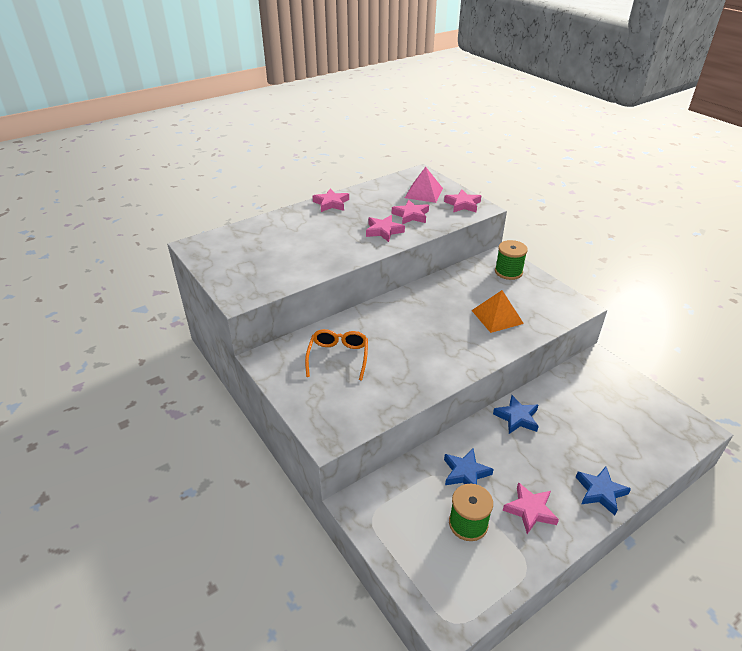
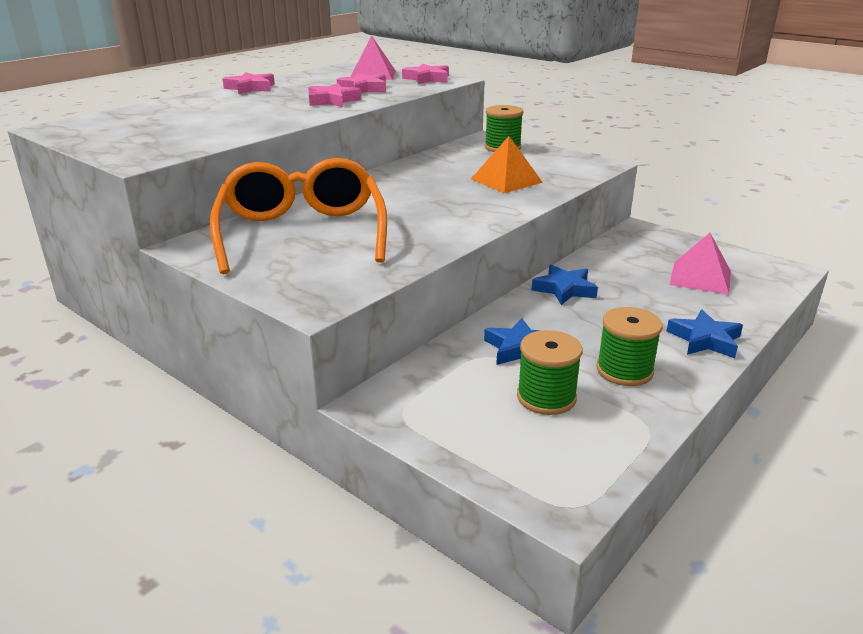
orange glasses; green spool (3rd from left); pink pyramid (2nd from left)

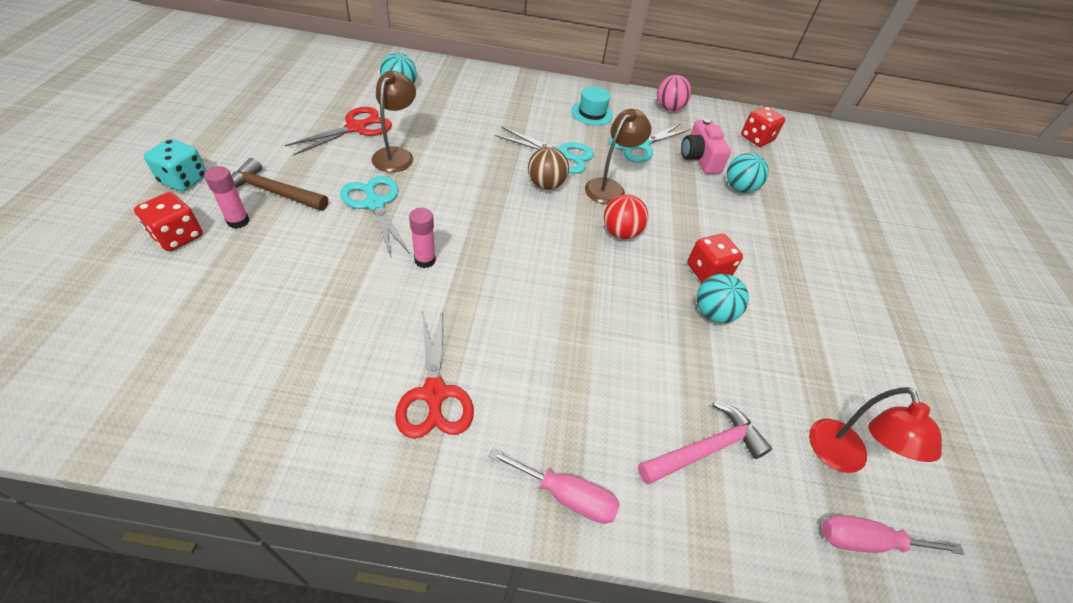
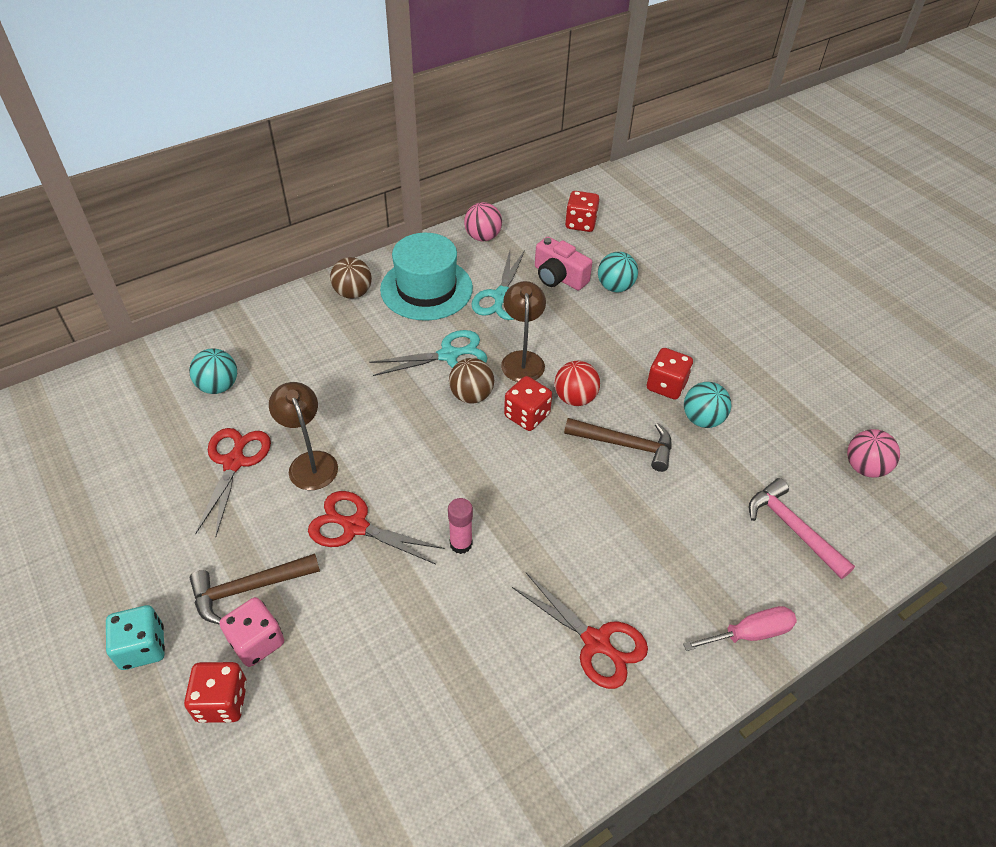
turquoise hat; pink dice; red scissors (2nd from left); pink ball (2nd from left); pink hammer; pink screwdriver (2nd from left in the first image); brown ball (1st from left); red dice (2nd from left); brown hammer (2nd from left)

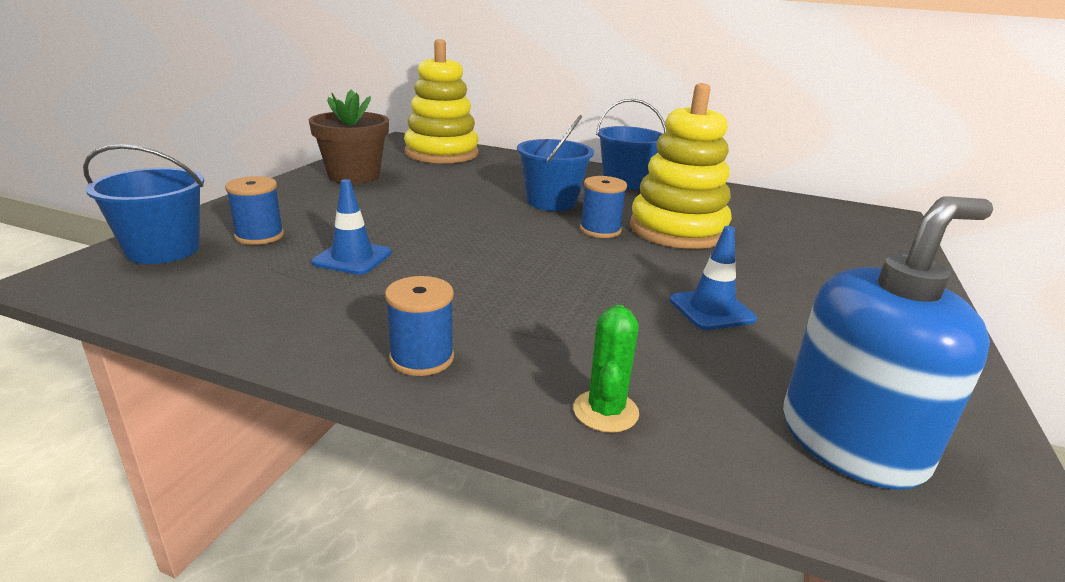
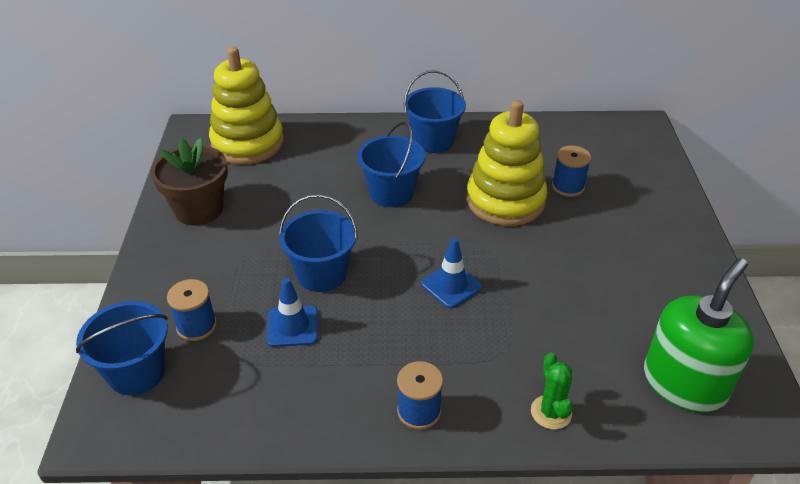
blue spool (3rd from left); green soap dispenser; blue traffic cone (2nd from left); blue bucket (2nd from left)

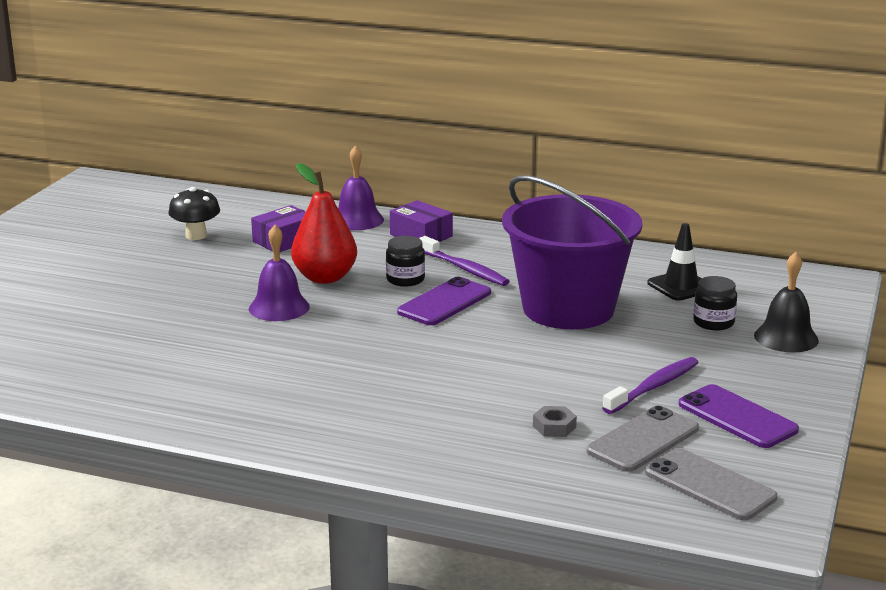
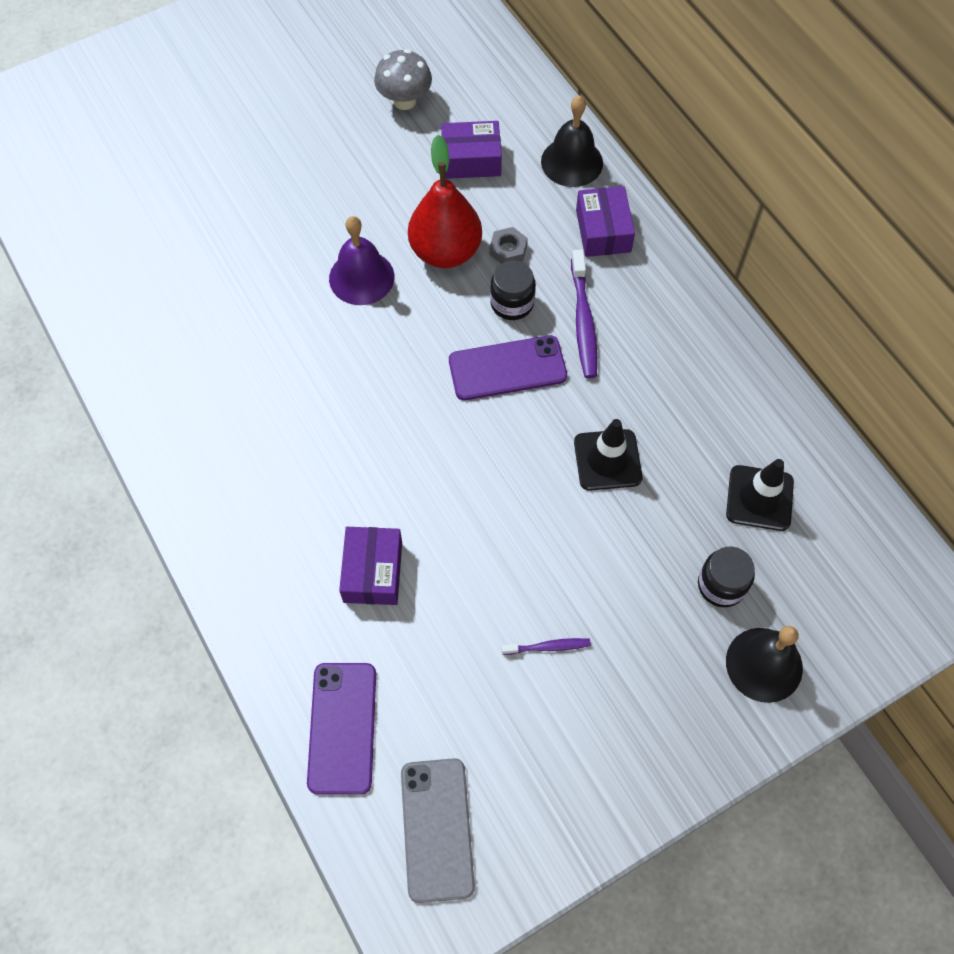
black bell (1st from left); black traffic cone (1st from left); grey mushroom; purple toothbrush (1st from left); purple phone (1st from left); grey nut; grey phone (1st from left in the first image); purple box (1st from left)

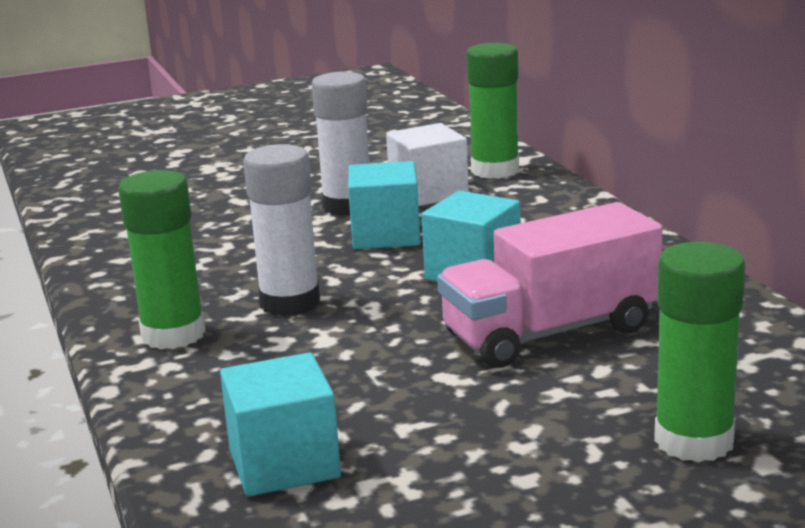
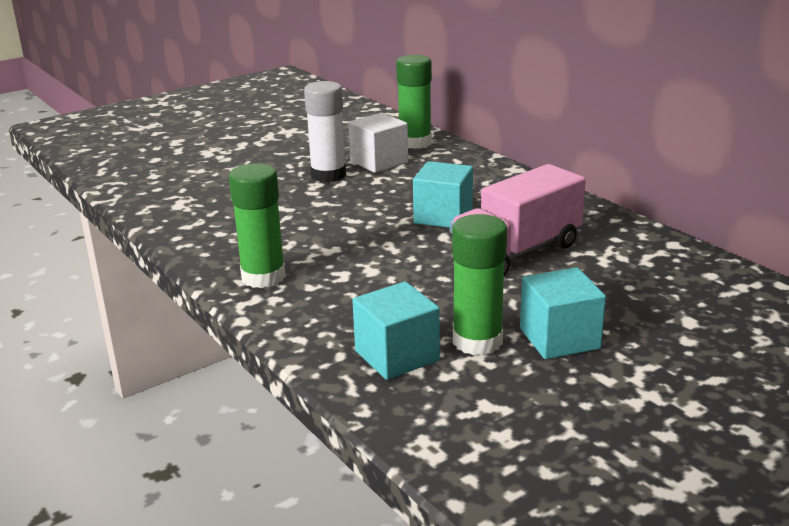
white glue stick (1st from left in the first image); turquoise cube (3rd from left); green glue stick (3rd from left)

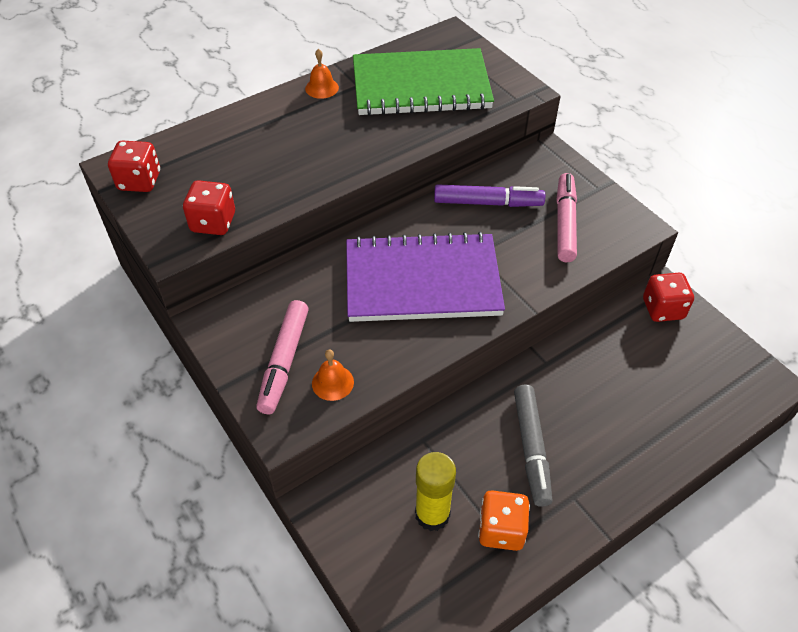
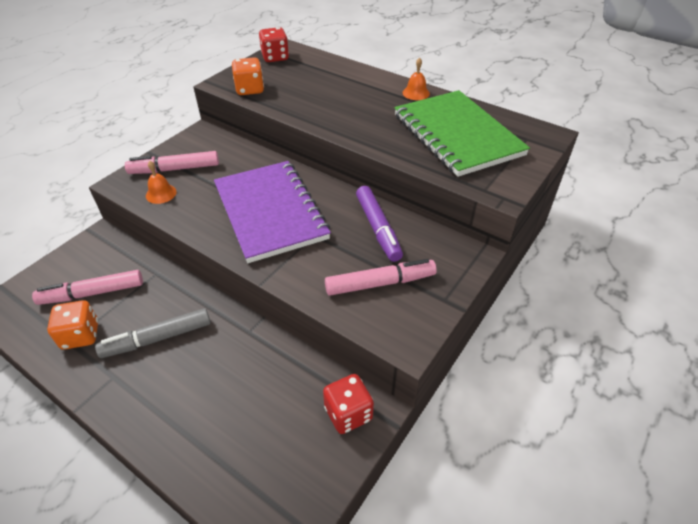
orange dice (2nd from left); pink marker (1st from left)

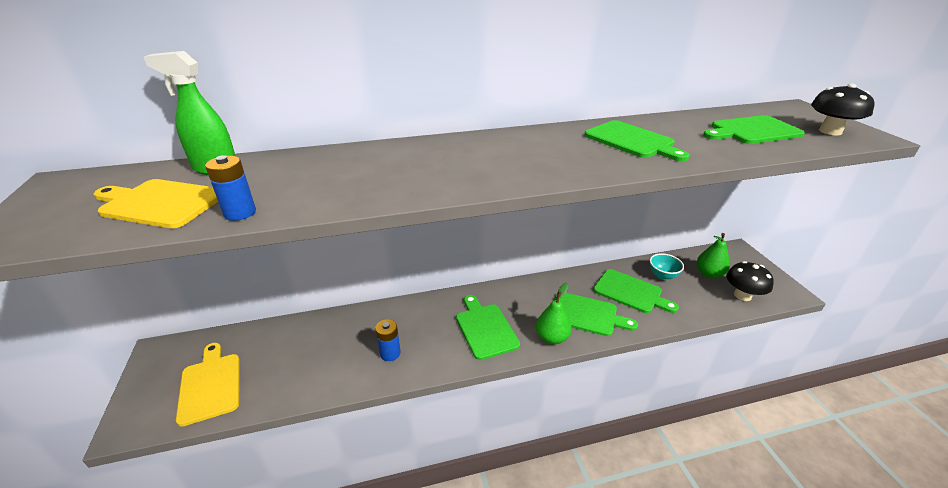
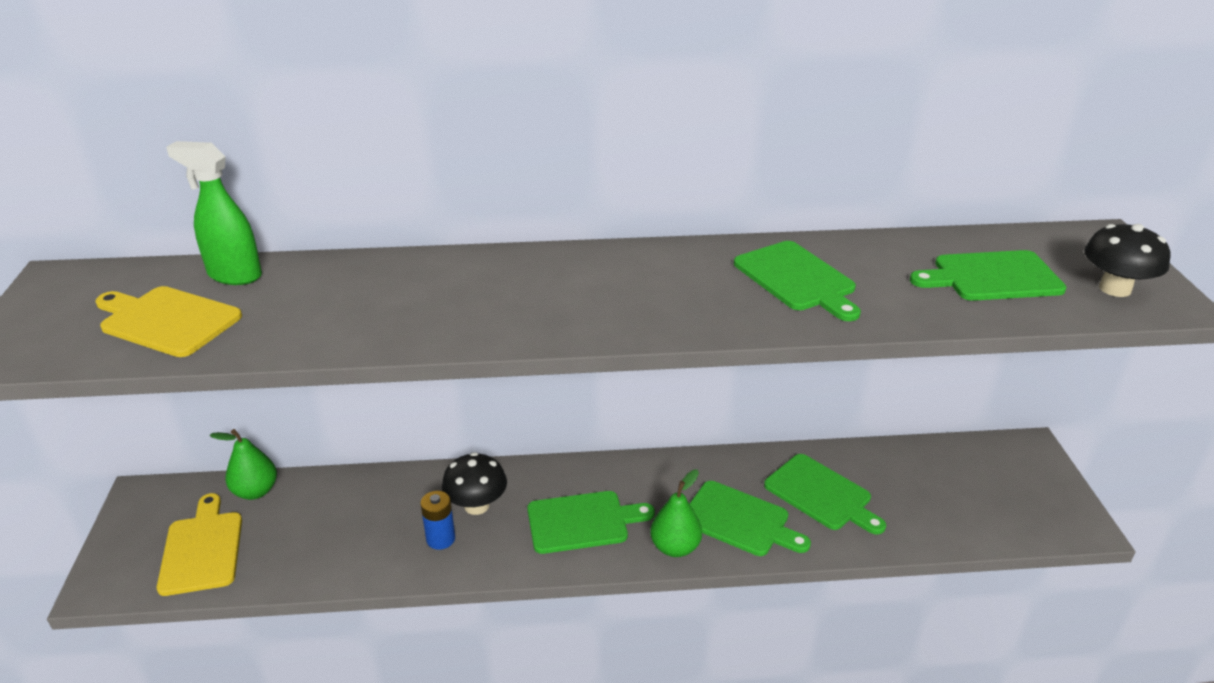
blue battery (1st from left in the first image); green pear (1st from left); turquoise bowl; black mushroom (1st from left); green cutting board (1st from left)

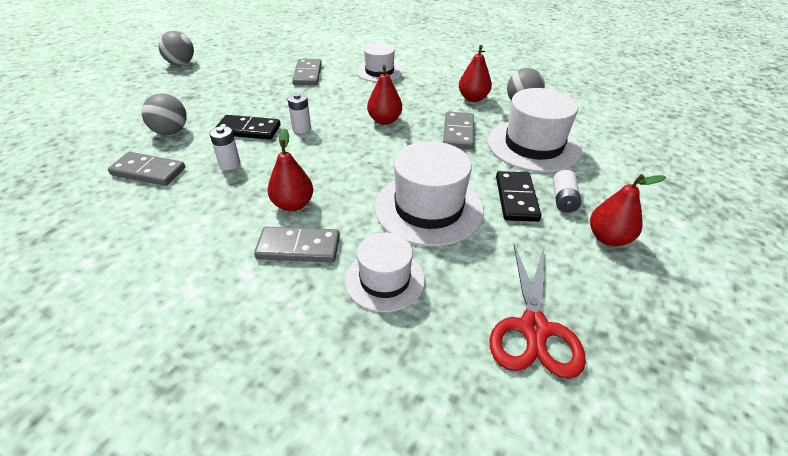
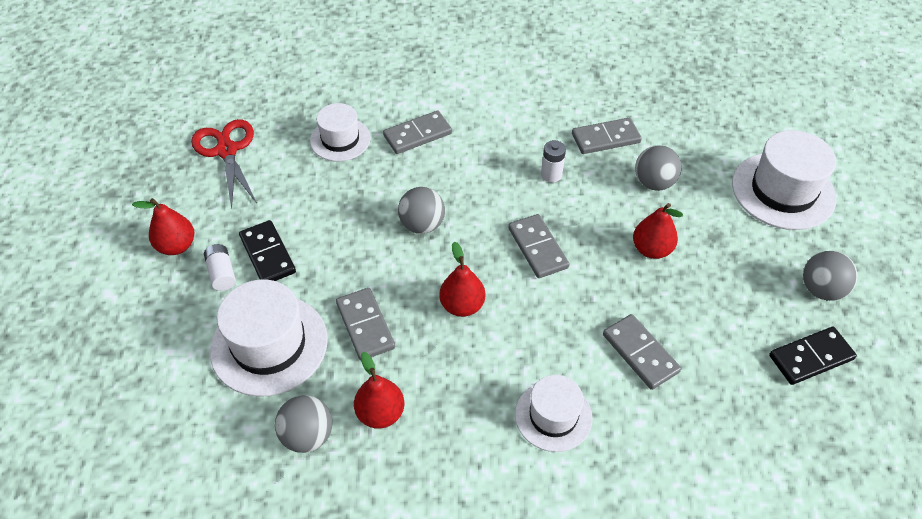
grey domino (3rd from left); black domino (2nd from left); red pear (4th from left); white hat (4th from left); grey ball (2nd from left)

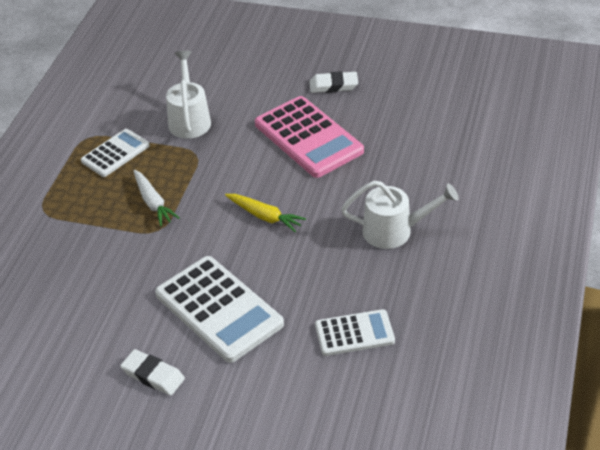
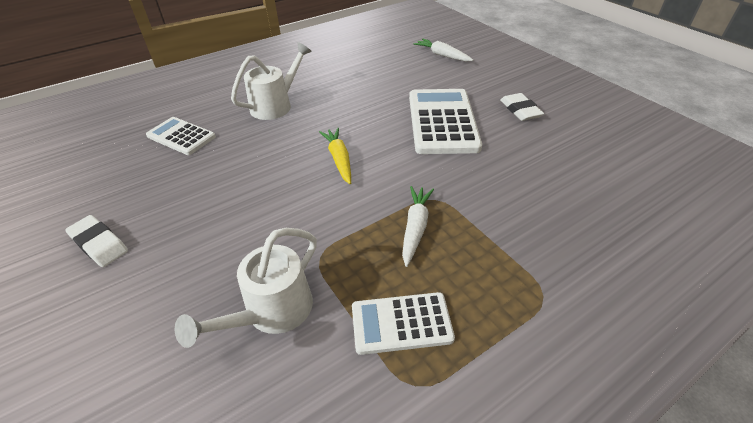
pink calculator; white watering can (2nd from left); white calculator (1st from left); white carrot (2nd from left)

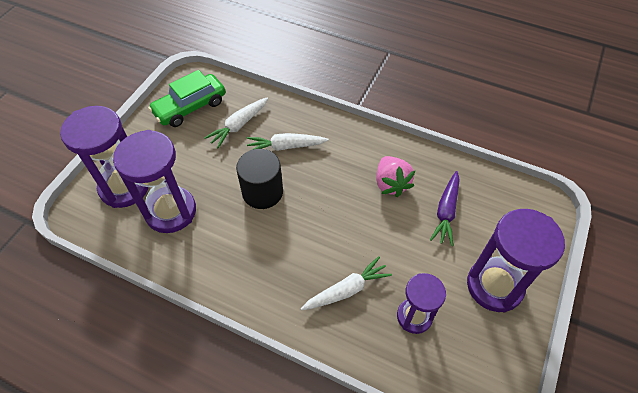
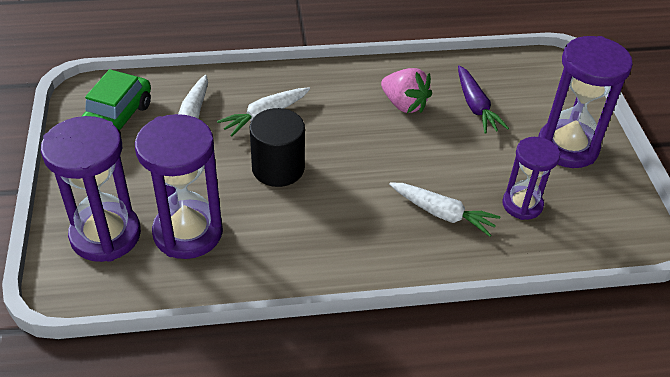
white carrot (3rd from left)

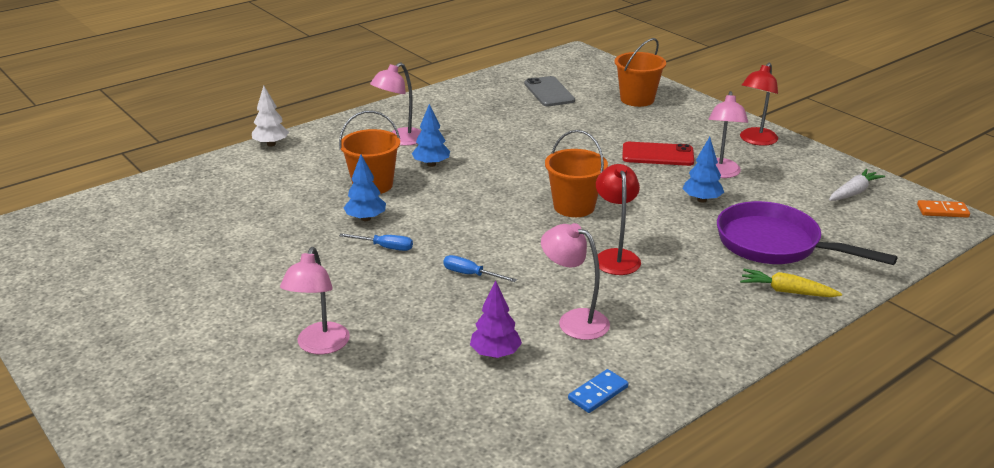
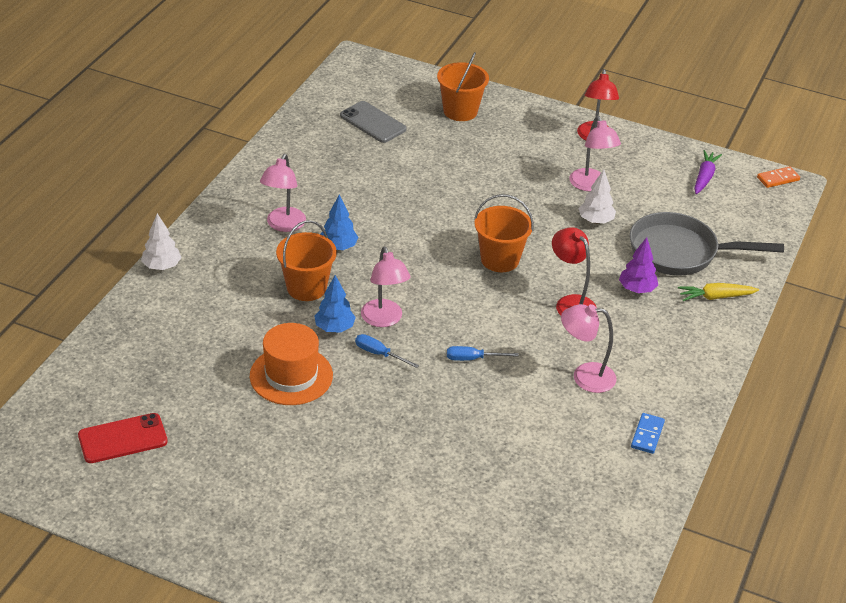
white tree (2nd from left); red phone; purple carrot; grey pan; blue screwdriver (1st from left); pink lamp (2nd from left); purple tree; orange hat

